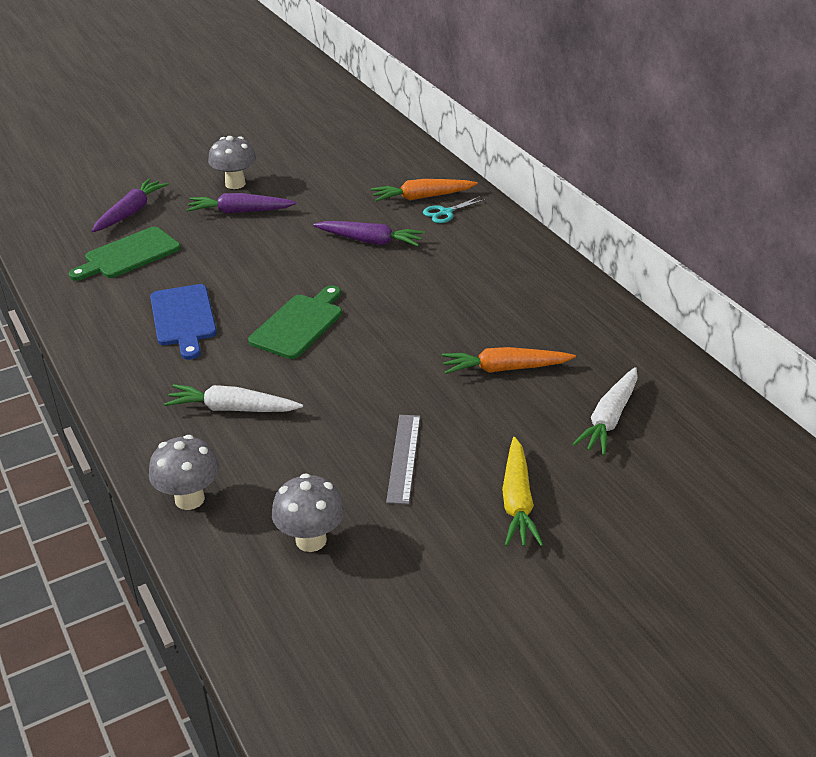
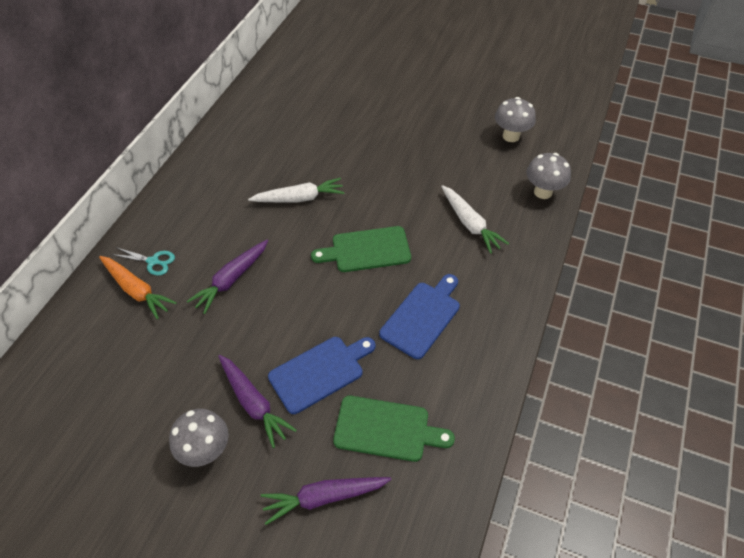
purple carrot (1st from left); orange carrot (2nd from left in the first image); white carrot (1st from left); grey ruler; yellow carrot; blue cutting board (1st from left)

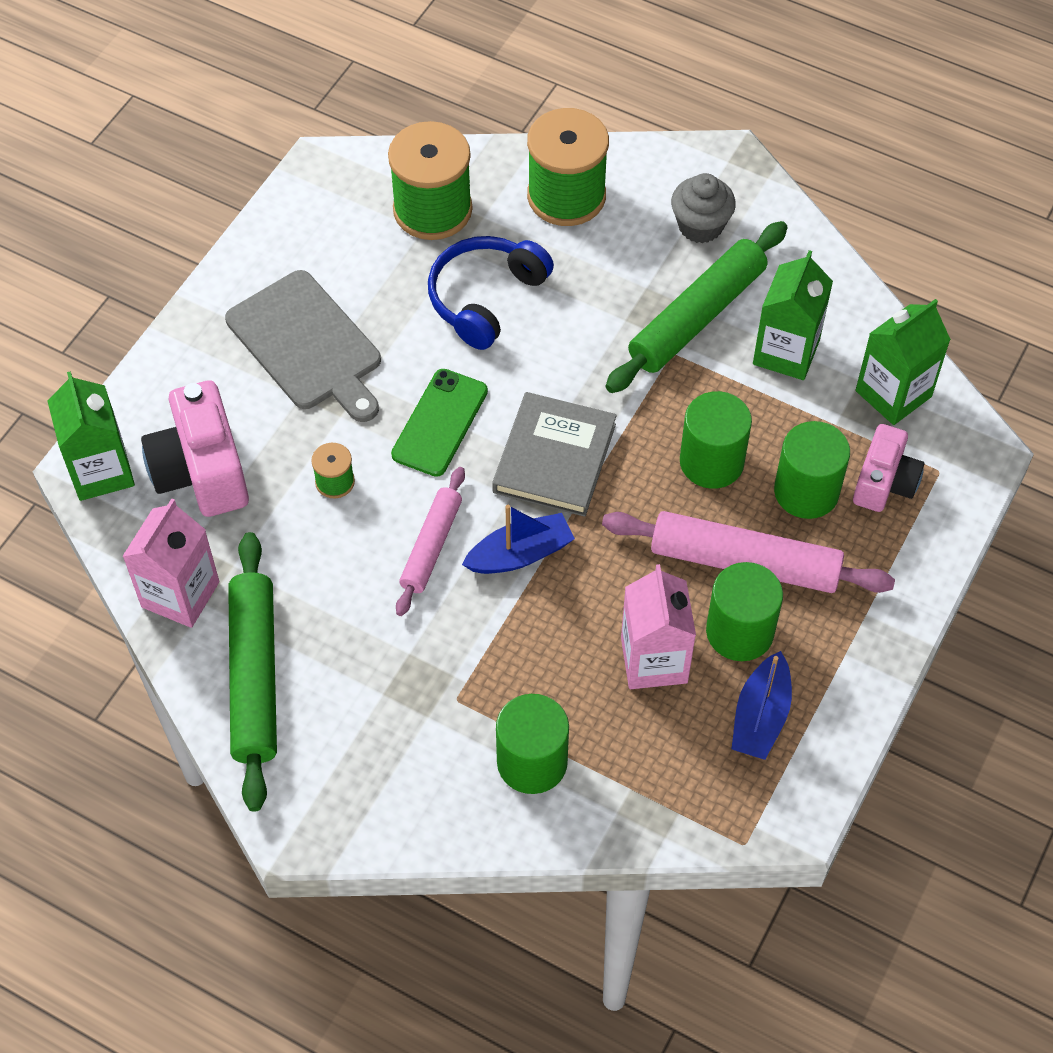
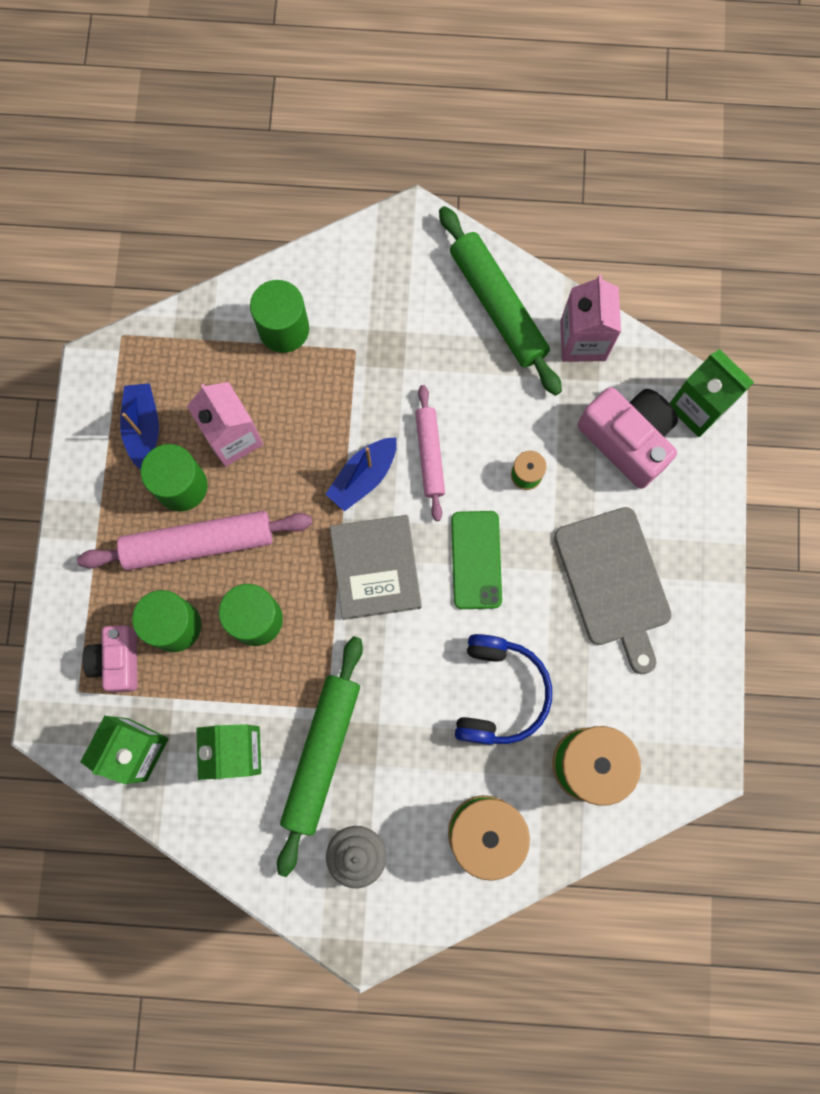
grey cutting board

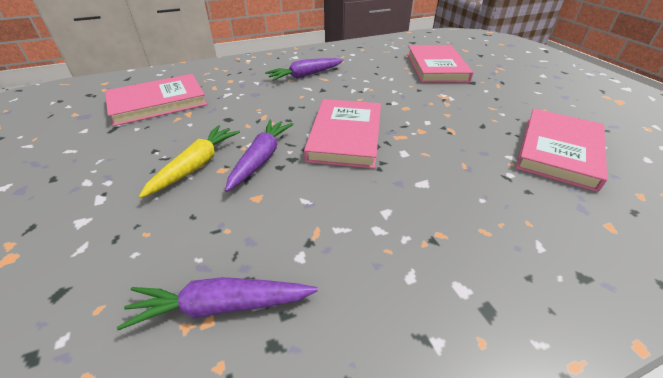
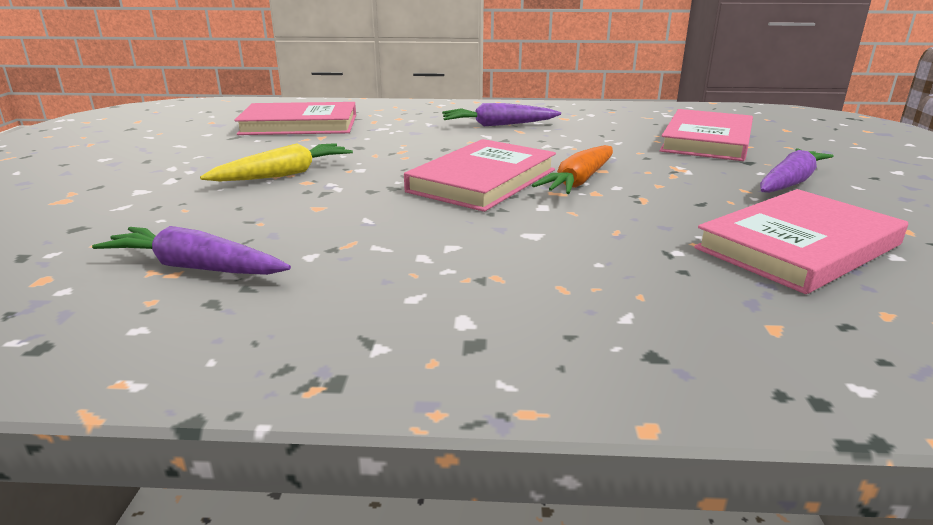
purple carrot (3rd from left); orange carrot

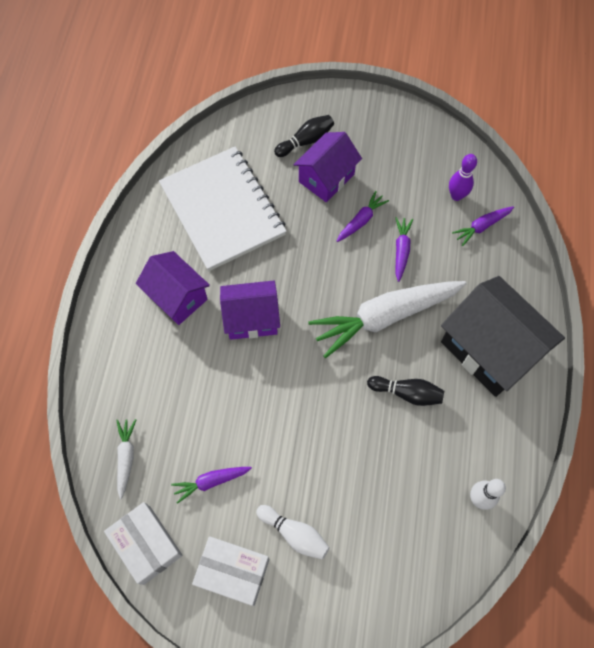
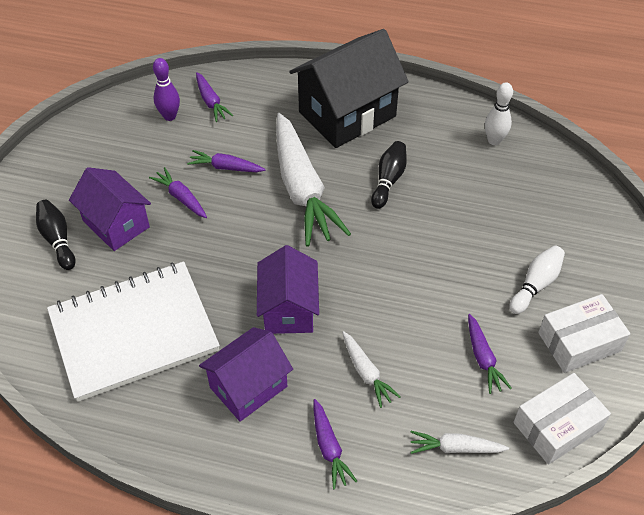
white box (2nd from left); white carrot (2nd from left); purple carrot (4th from left)

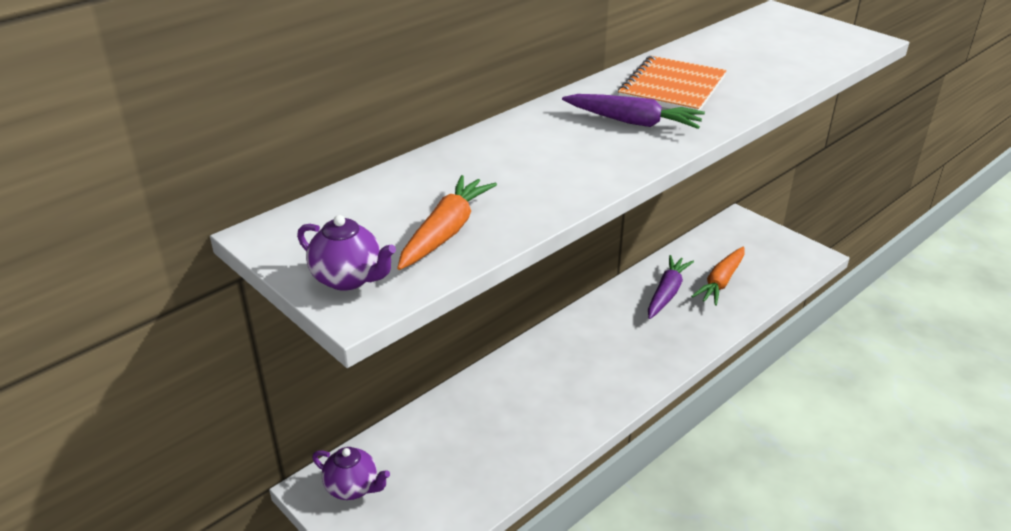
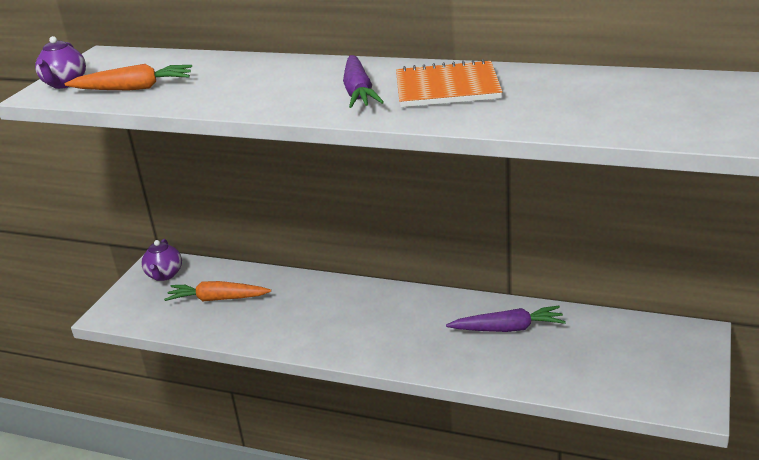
orange carrot (2nd from left)

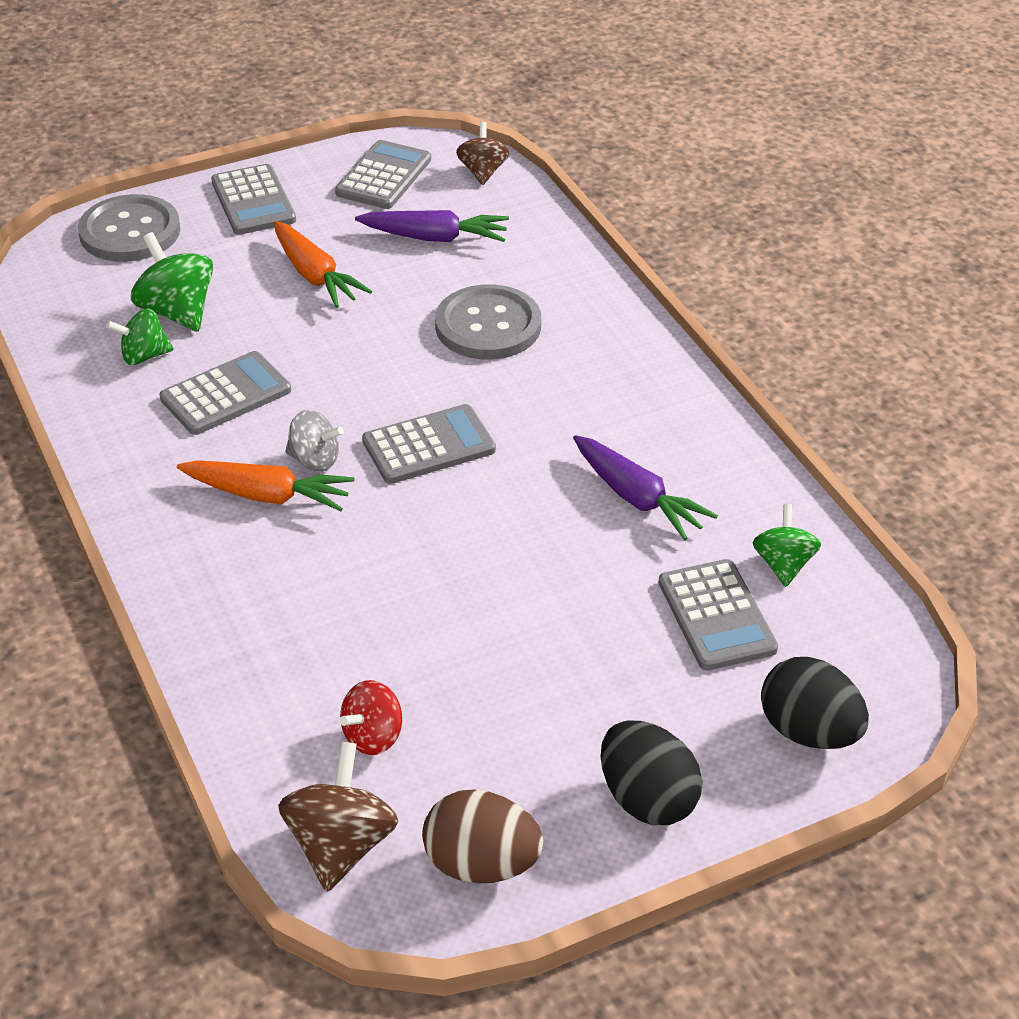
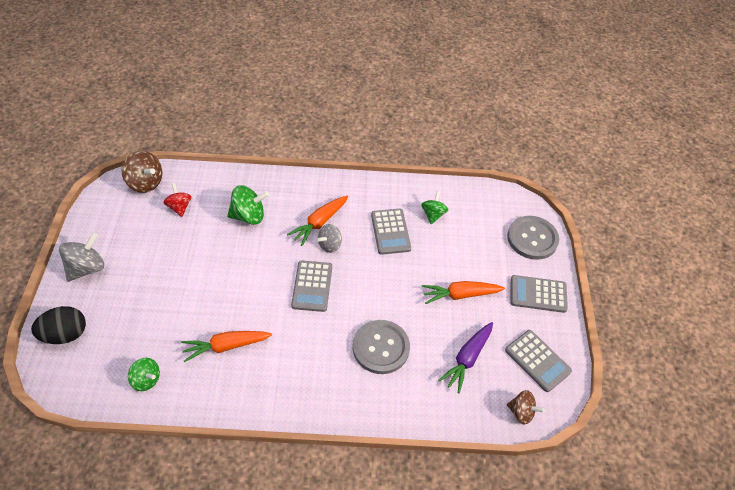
green spinning top (2nd from left); orange carrot (1st from left); grey calculator (5th from left in the first image); grey spinning top (1st from left); brown egg

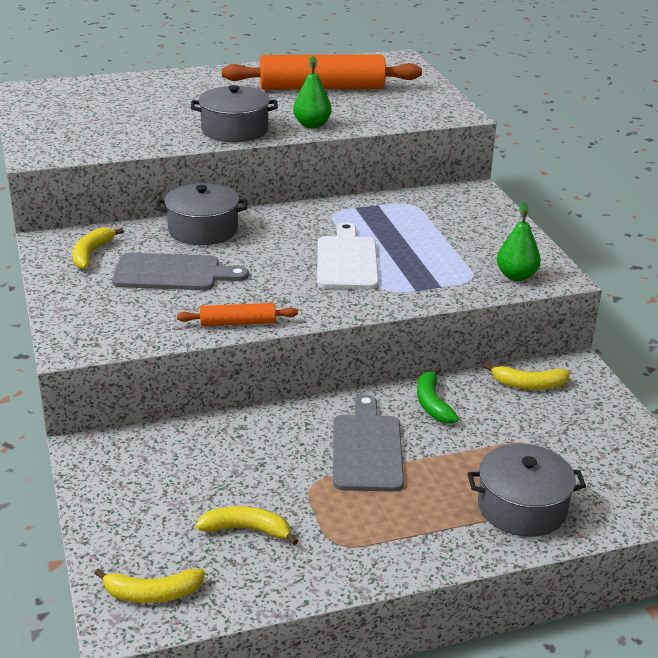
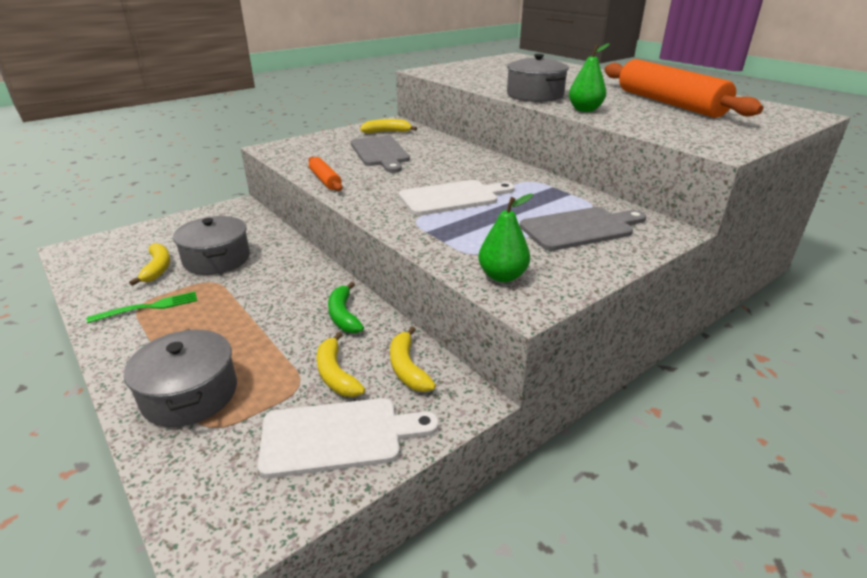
grey pot (2nd from left); green banana; grey cutting board (2nd from left); yellow banana (2nd from left); green fork; white cutting board (1st from left)

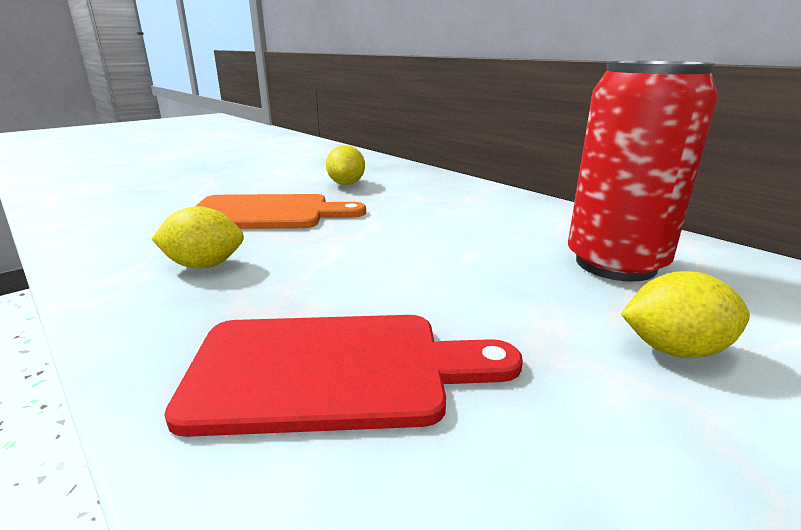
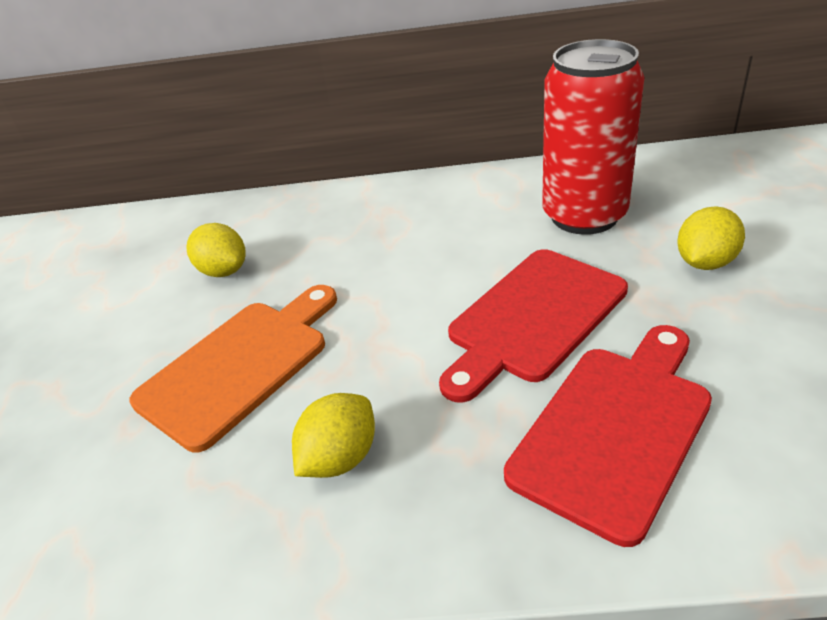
red cutting board (1st from left)

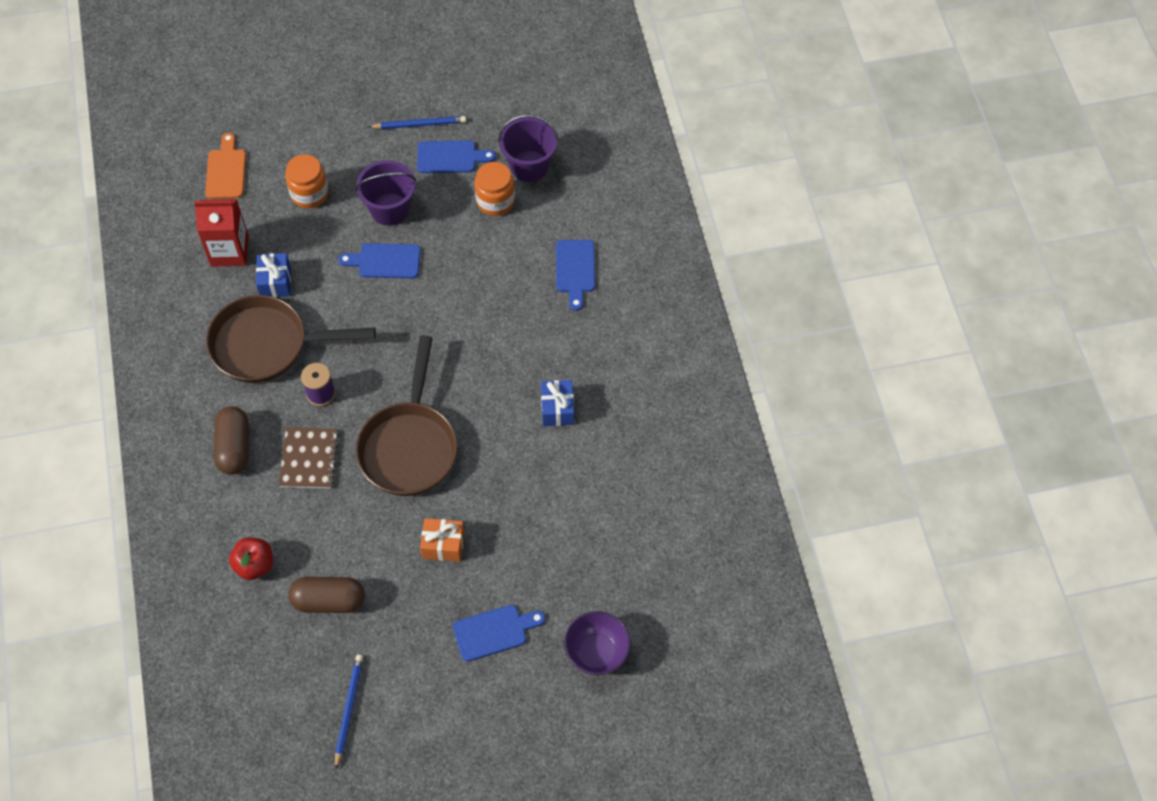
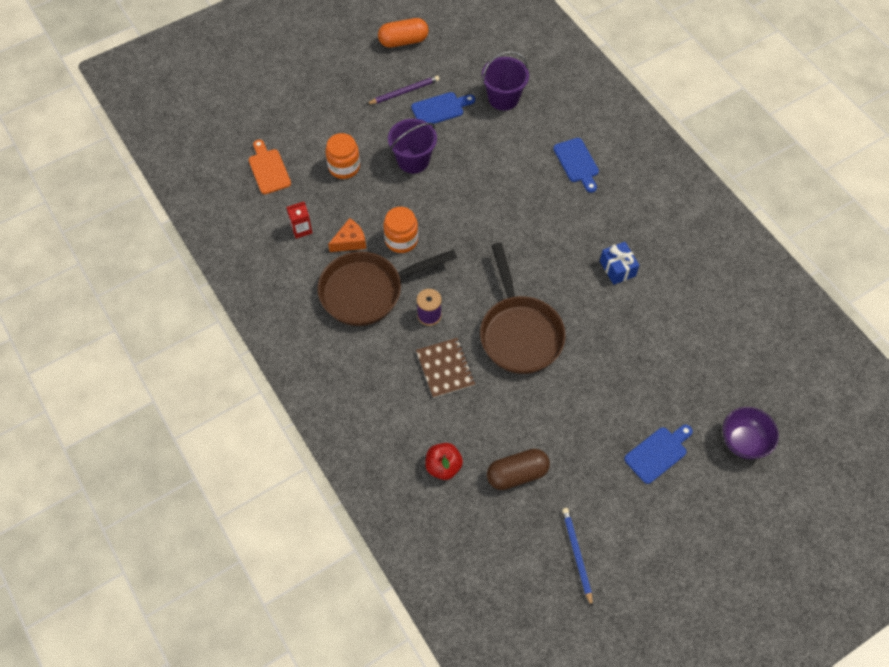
purple pencil; orange jar (2nd from left); red carton; blue cutting board (1st from left in the first image); orange cheese; brown capsule (1st from left in the first image); orange gift; orange capsule

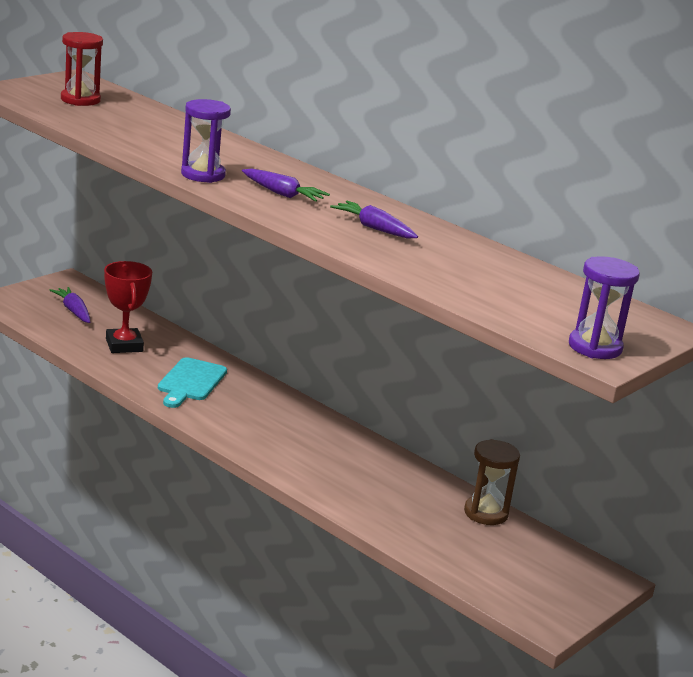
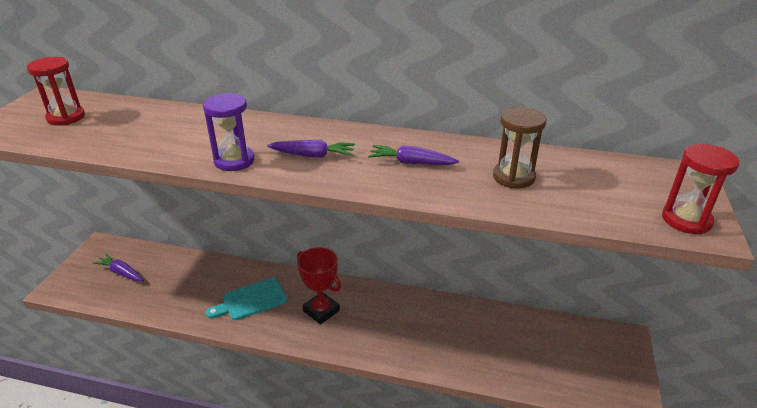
red hourglass (2nd from left); red trophy; turquoise cutting board; brown hourglass

